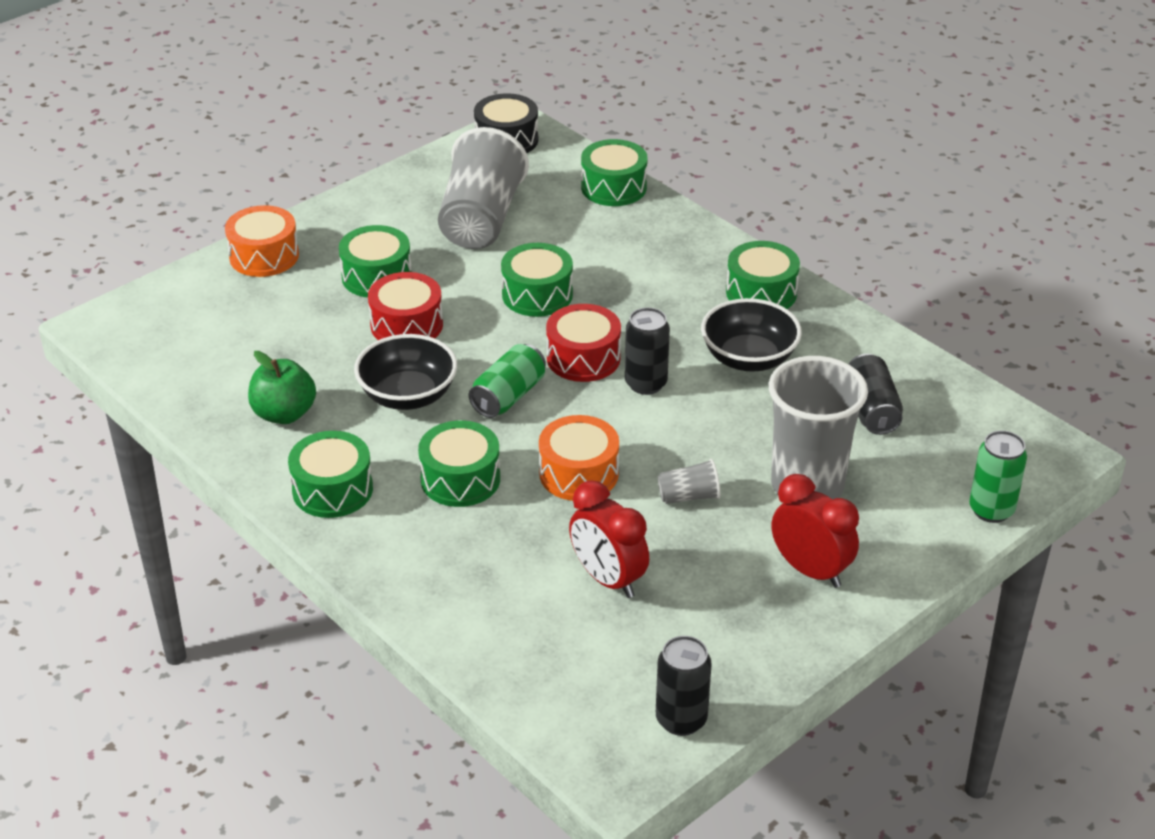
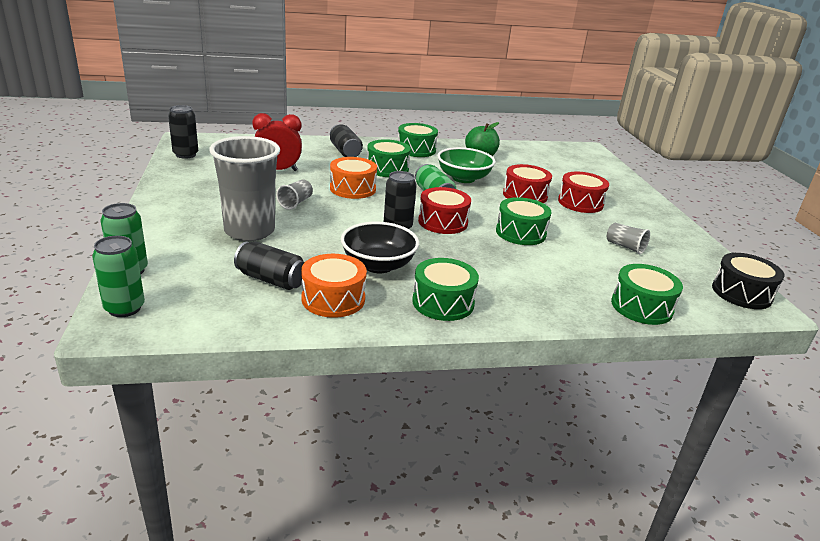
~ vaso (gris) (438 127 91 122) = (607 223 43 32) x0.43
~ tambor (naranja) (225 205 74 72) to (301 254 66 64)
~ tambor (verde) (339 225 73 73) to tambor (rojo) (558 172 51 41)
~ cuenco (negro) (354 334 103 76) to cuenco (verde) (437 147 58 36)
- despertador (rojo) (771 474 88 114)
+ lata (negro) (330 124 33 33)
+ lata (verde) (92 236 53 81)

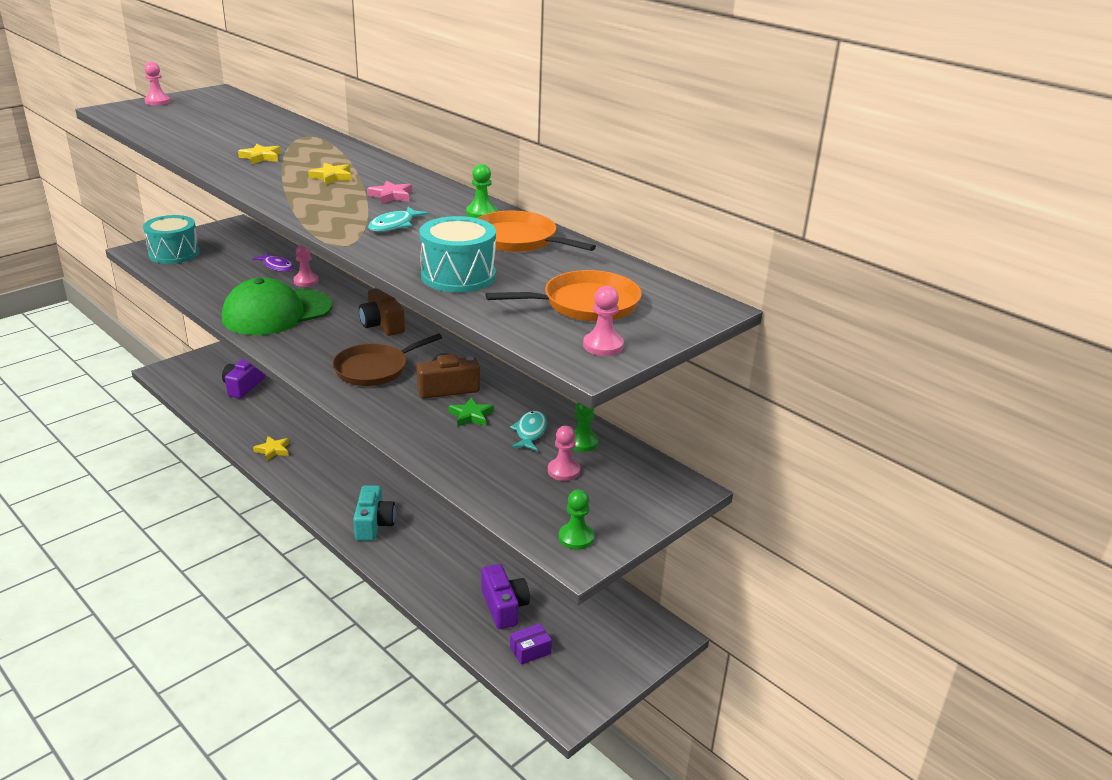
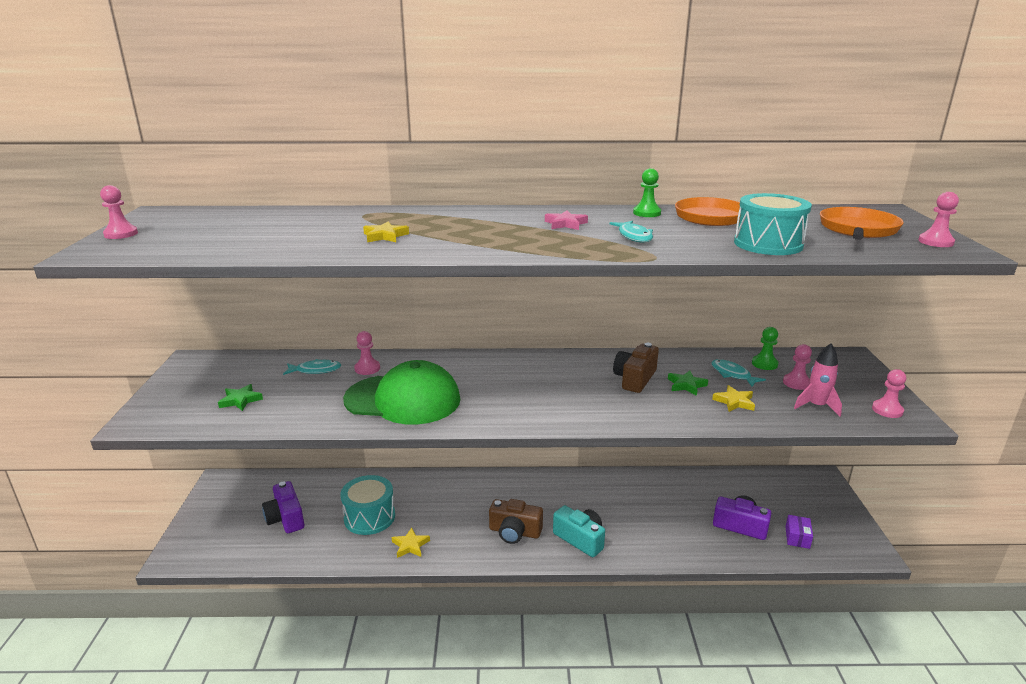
~ estrella (amarillo) (308 163 44 22) to (712 385 43 27)
~ tambor (turquesa) (143 215 57 49) to (340 475 55 60)
~ pez (morado) (252 253 42 19) to pez (turquesa) (283 359 58 16)
~ gorra (verde) (222 278 110 57) = (343 360 117 65) 90 degrees counterclockwise
~ cámara (marrón) (359 287 46 49) to (489 499 54 45)
- sartén (marrón) (332 334 110 52)
~ peón (verde) (559 490 35 60) to peón (rosa) (872 369 34 49)
+ cohete (rosa) (794 343 48 73)
+ estrella (verde) (218 384 45 27)

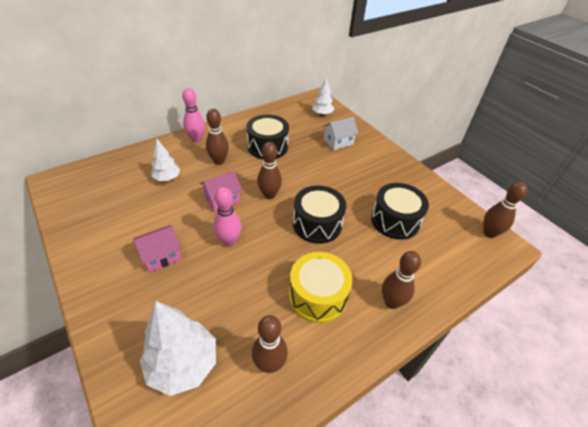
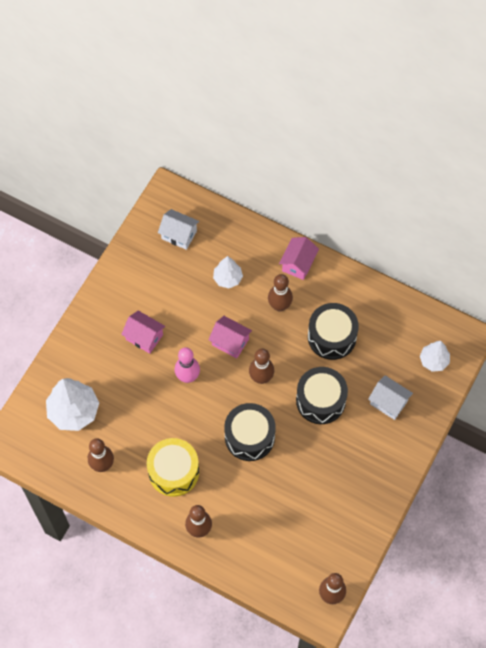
~ bolo (rosa) (182 88 23 55) to casa (rosa) (279 237 40 43)
~ tambor (negro) (371 183 58 57) to (296 367 52 57)
+ casa (blanco) (158 209 41 41)

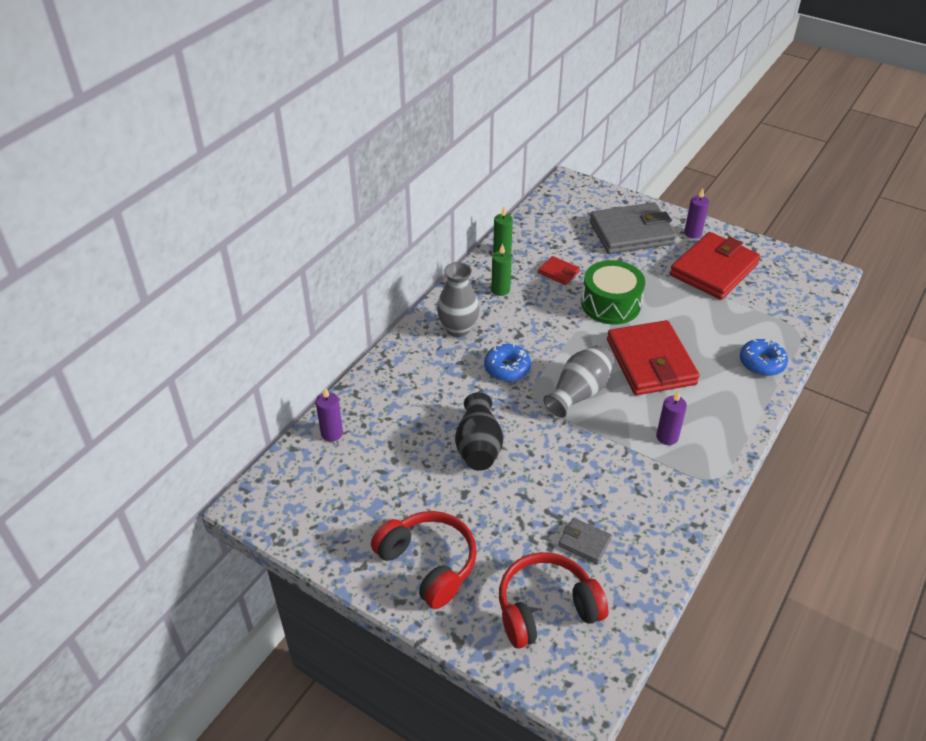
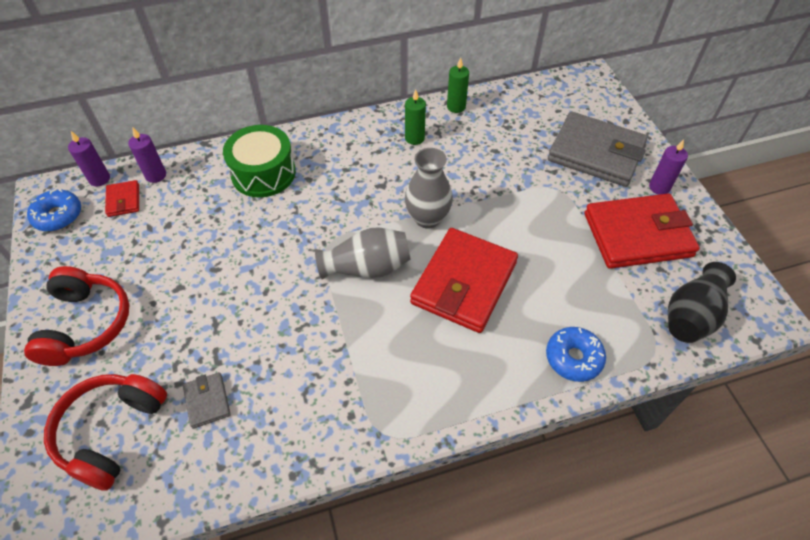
~ cartera (rojo) (538 256 42 29) to (105 180 34 37)
~ tambor (verde) (581 260 64 65) to (223 125 73 72)
~ florero (gris) (437 262 42 75) to (405 148 48 81)
~ rosquilla (azul) (484 344 47 37) to (27 189 54 42)
~ vela (morado) (656 390 31 55) to (68 131 42 56)
~ florero (negro) (455 392 48 79) to (668 262 68 81)
~ auriculares (rojo) (499 552 110 97) = (44 374 123 117) 90 degrees counterclockwise

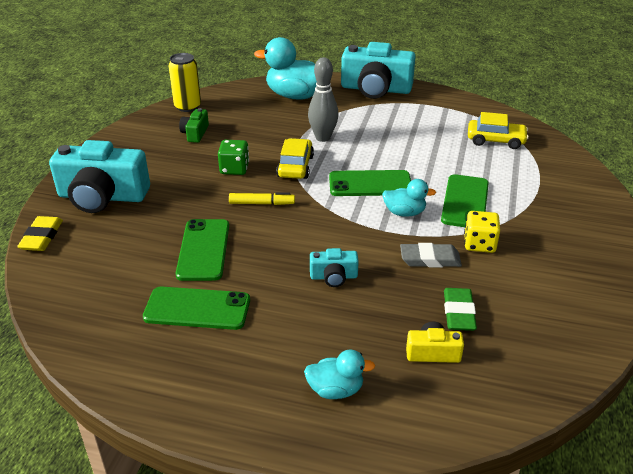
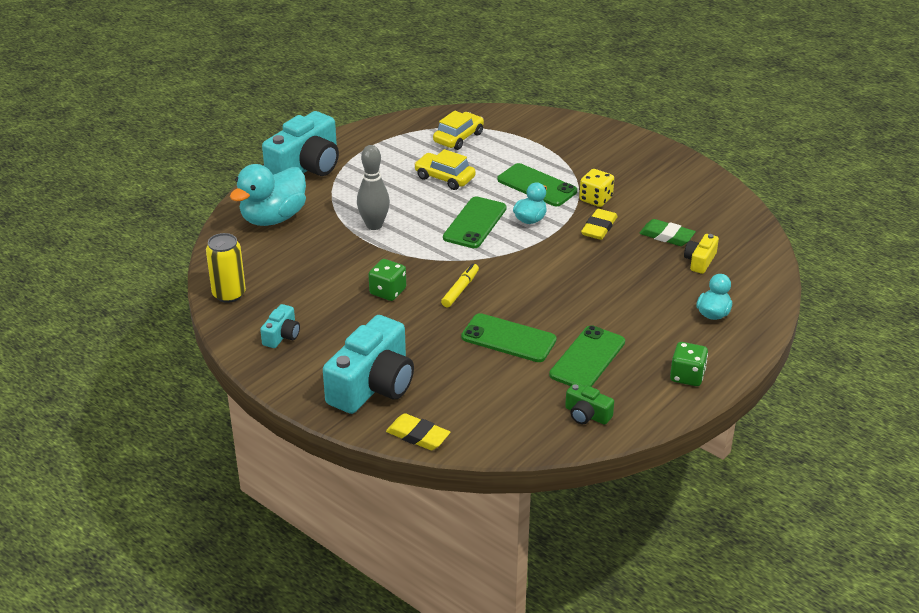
~ cámara (verde) (179 108 30 35) to (565 383 49 42)
~ coche (amarillo) (276 138 38 41) to (414 149 62 41)
~ goma de borrar (gris) (400 243 62 25) to goma de borrar (amarillo) (581 209 37 31)
~ cámara (turquesa) (310 248 49 39) to (260 304 40 44)
+ dado (verde) (670 342 38 44)

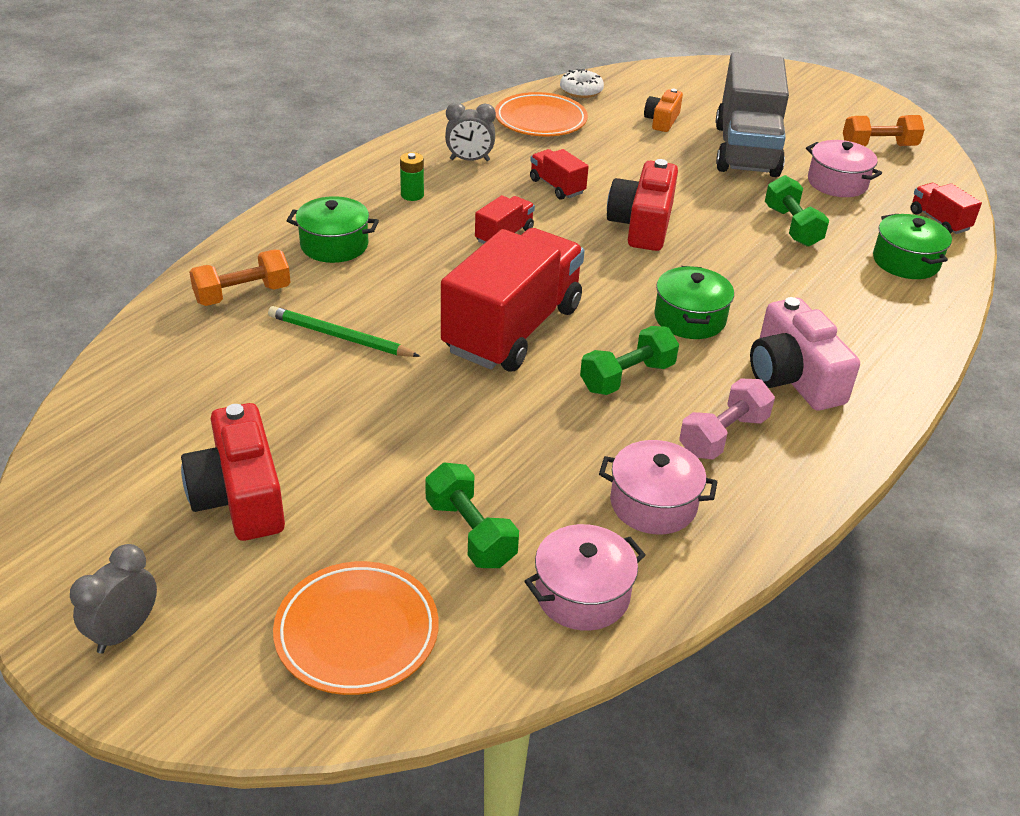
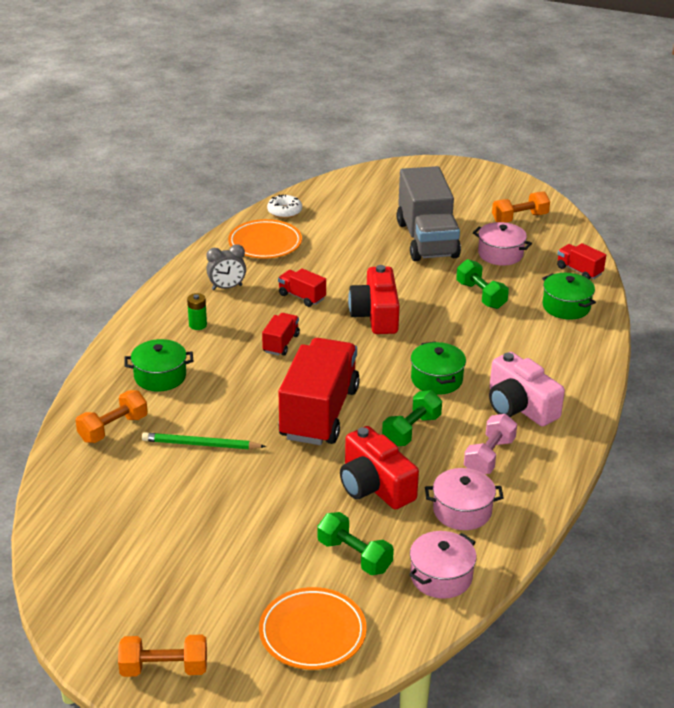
- cámara (naranja) (644 89 39 43)
~ cámara (rojo) (181 403 104 138) to (340 426 79 84)
~ despertador (gris) (70 544 87 110) to mancuerna (naranja) (118 635 89 42)

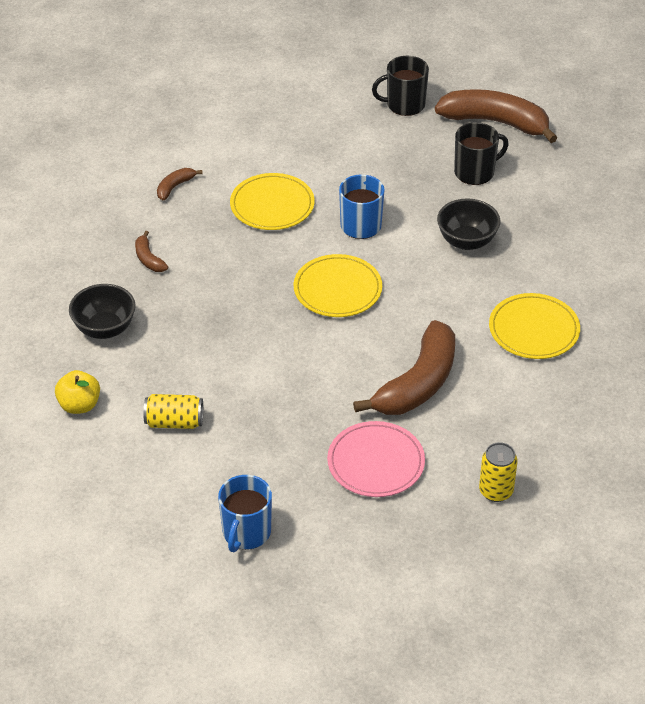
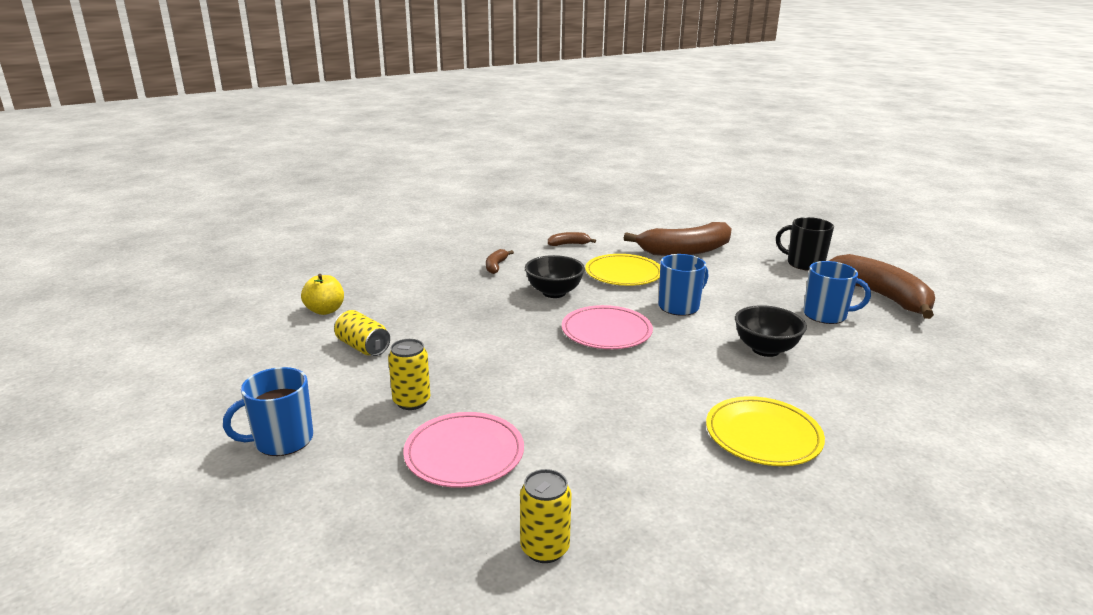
~ taza (negro) (454 122 55 63) to taza (azul) (803 261 68 63)
~ plato (amarillo) (294 254 88 63) to plato (rosa) (562 305 91 44)
~ cuenco (negro) (69 284 67 55) to (525 255 60 43)
~ plátano (marrón) (353 320 102 95) to (624 222 108 34)
+ lata (amarillo) (388 339 42 71)

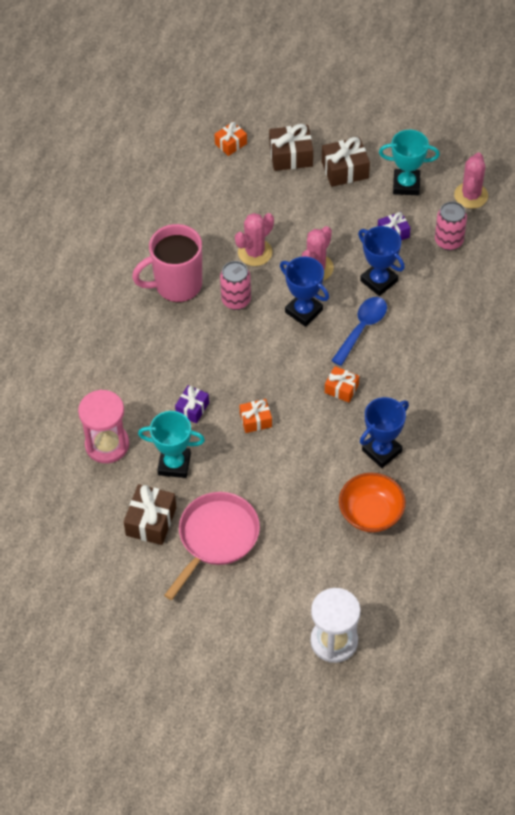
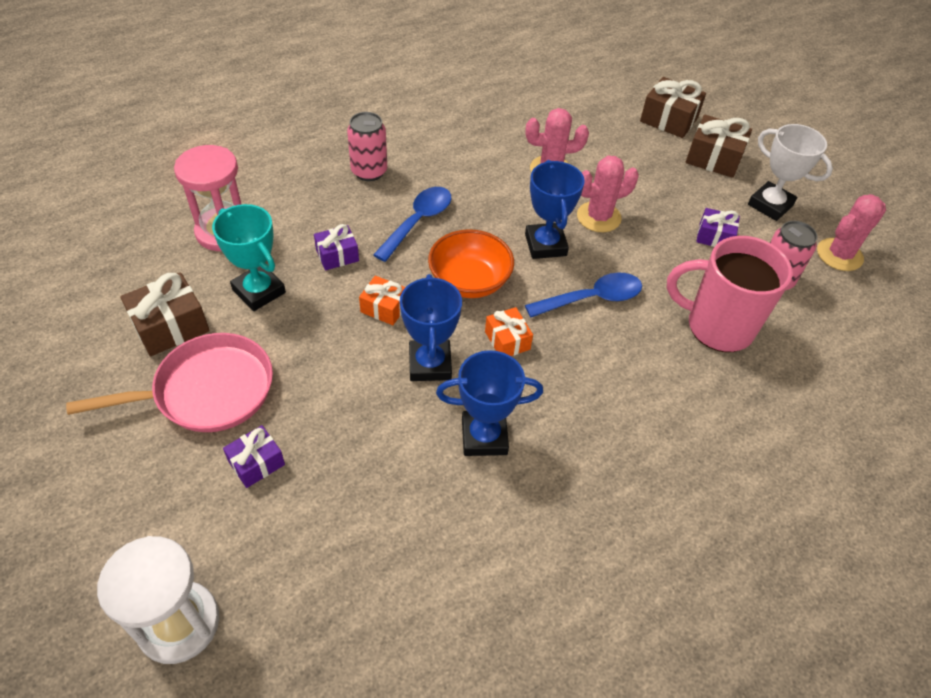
- regalo (naranja) (214 122 33 34)
~ trofeo (turquesa) (379 130 61 65) to trofeo (blanco) (748 124 85 97)
~ taza (rosa) (132 224 70 78) to (666 236 127 116)
~ trofeo (azul) (358 226 47 70) to (400 274 62 107)
~ lata (rosa) (220 261 31 49) to (347 112 40 69)
~ cuenco (naranja) (339 473 67 59) to (428 229 86 69)
+ cuchara (azul) (373 187 78 75)
+ regalo (morado) (223 425 62 63)

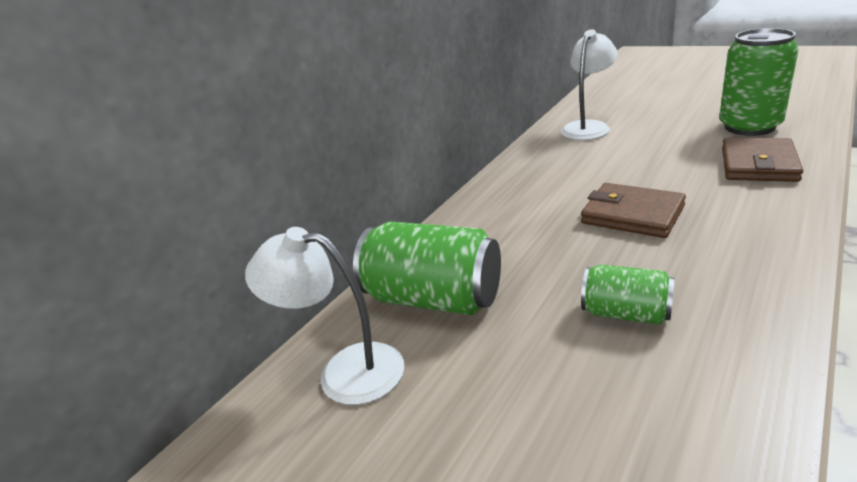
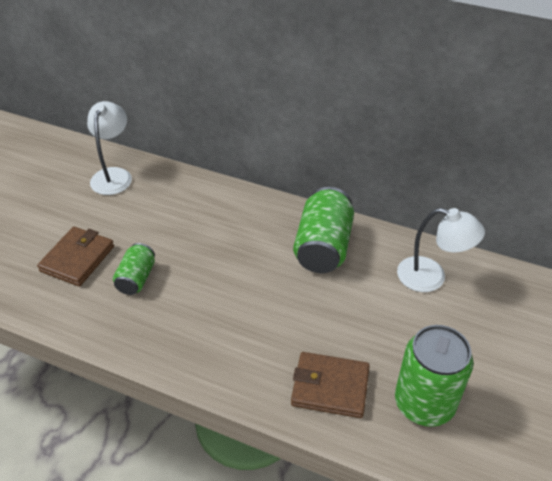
~ cartera (marrón) (581 183 105 55) to (37 227 77 60)
~ lata (verde) (353 222 148 93) to (293 187 61 86)

